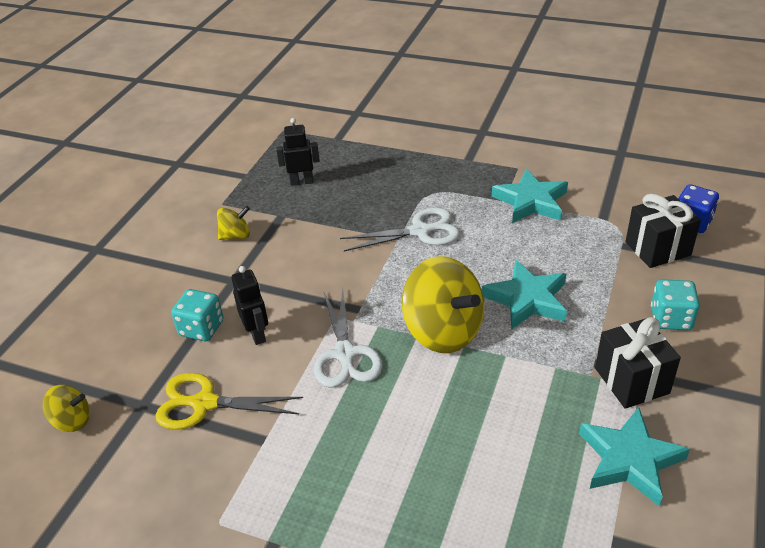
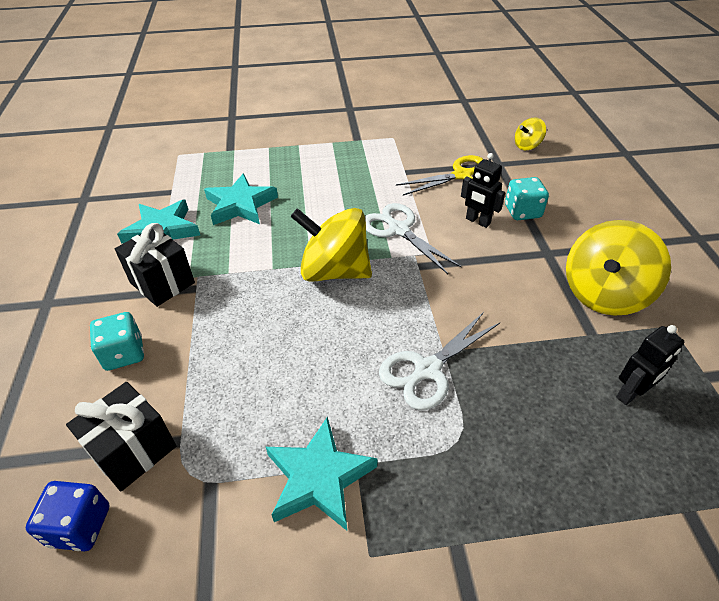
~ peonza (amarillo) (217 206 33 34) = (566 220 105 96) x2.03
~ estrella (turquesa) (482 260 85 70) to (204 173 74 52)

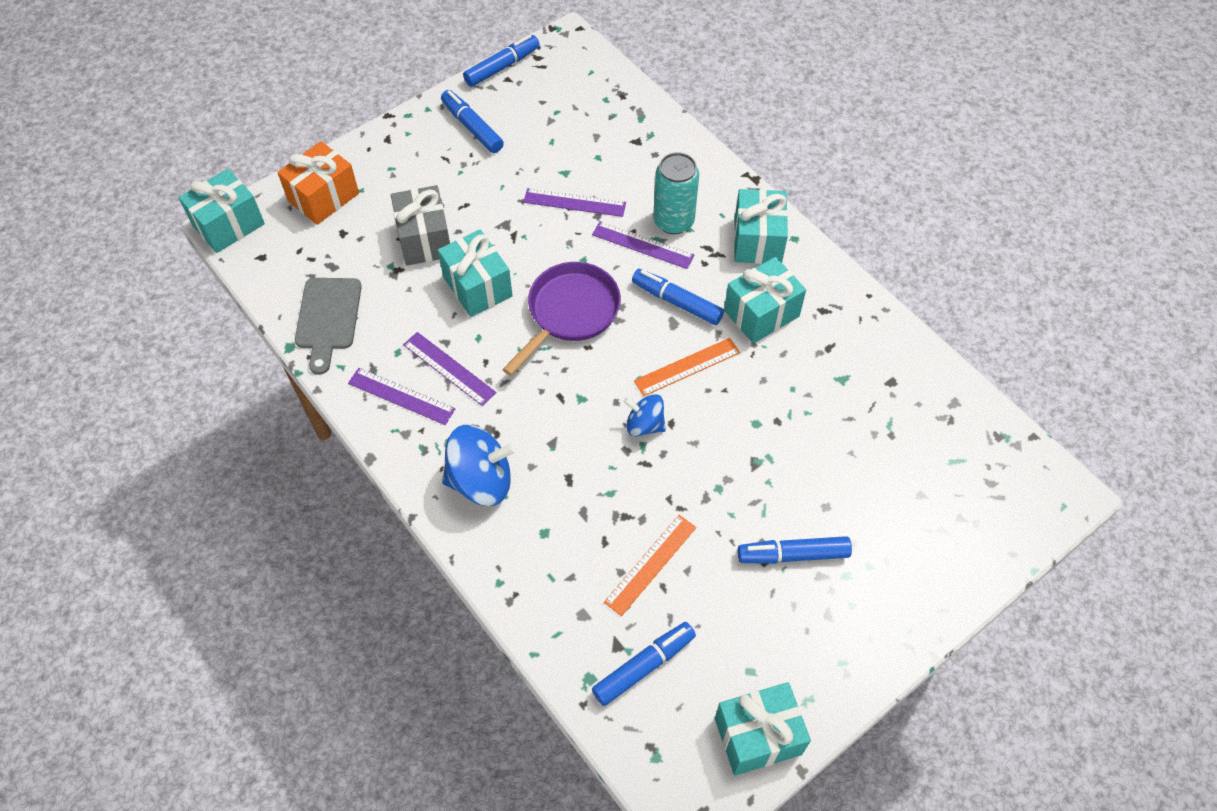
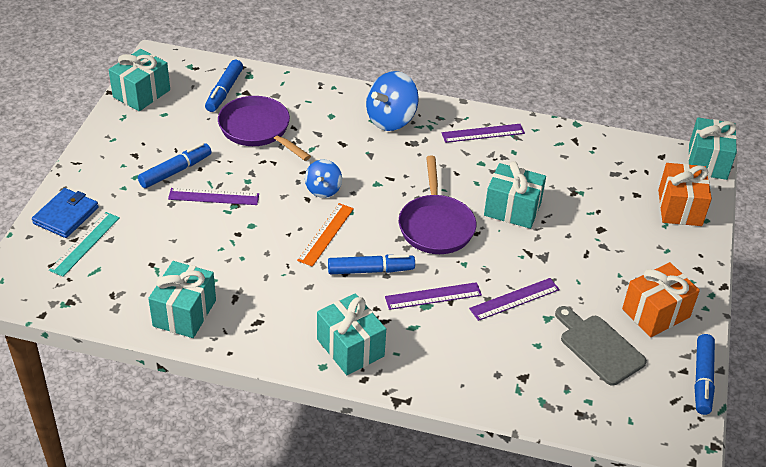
~ rotulador (azul) (441 90 63 63) to regalo (naranja) (622 262 78 75)
- lata (turquesa) (653 152 46 82)
- regalo (gris) (391 185 59 81)
~ regalo (turquesa) (724 257 82 87) to (148 261 68 77)
~ tabla de cortar (gris) (295 278 67 97) to (555 306 92 80)
~ regla (morado) (403 332 94 74) to (168 188 91 17)
~ peonza (azul) (623 394 43 43) = (305 159 37 39) 120 degrees clockwise
~ regla (naranja) (604 515 93 101) to sartén (morado) (218 96 93 65)
+ cartera (azul) (32 188 67 50)
+ regla (turquesa) (49 212 71 65)

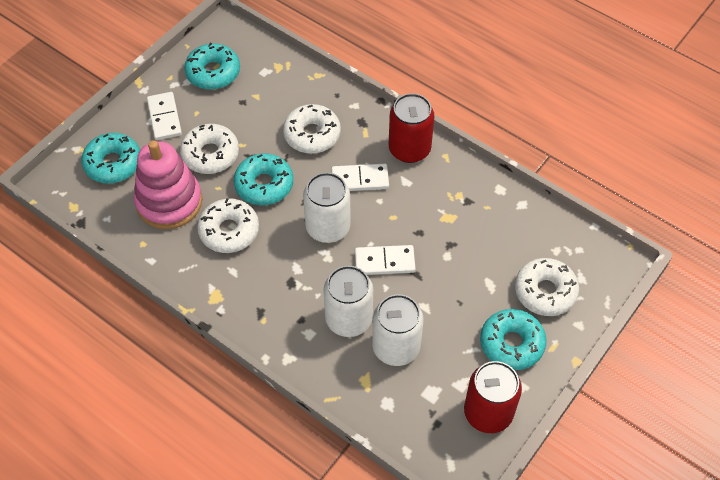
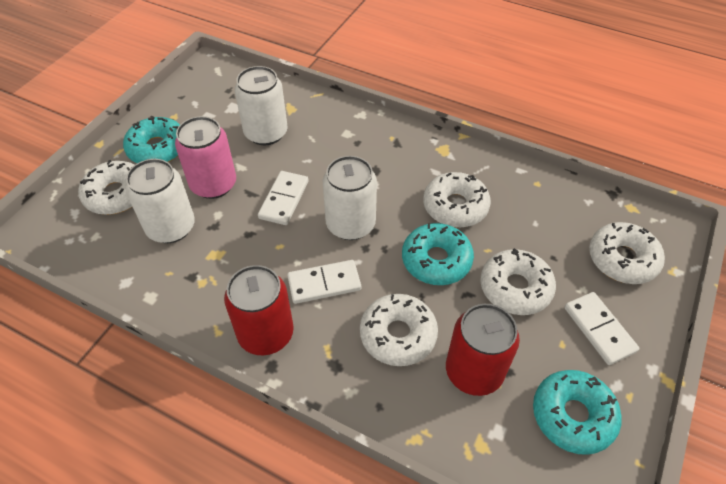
~ rosquilla (turquesa) (81 133 59 51) to rosquilla (blanco) (589 222 76 62)
- juguete apilable (rosa) (134 140 68 89)
~ ficha de dominó (blanco) (355 245 61 30) = (258 171 51 54) 60 degrees counterclockwise
~ lata (blanco) (324 266 49 71) to (126 159 69 84)
~ lata (rojo) (464 361 58 72) to (446 304 74 92)
+ lata (rosa) (175 116 61 83)

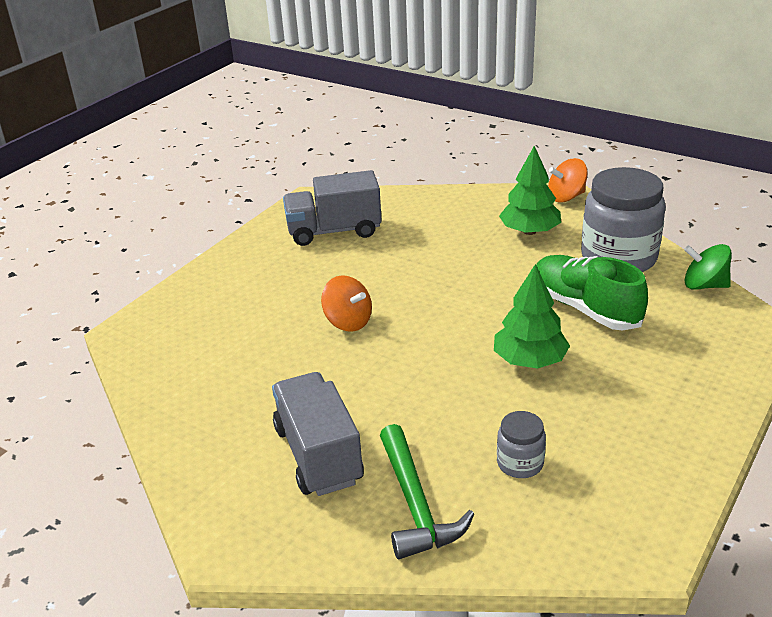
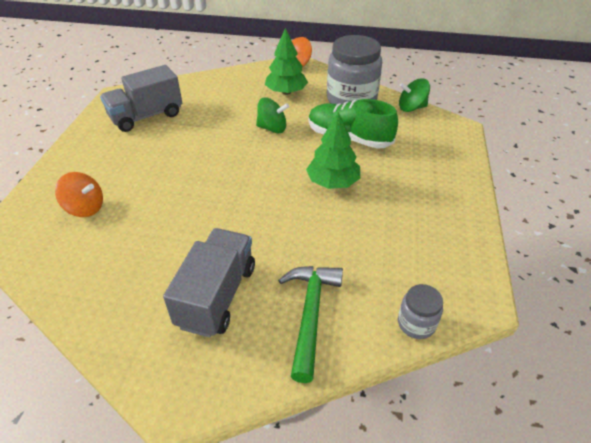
~ peonza (naranja) (321 275 51 57) to (55 172 48 45)
~ camión (gris) (272 372 92 124) = (163 228 92 109) 60 degrees clockwise
~ tarro (gris) (497 411 49 67) to (398 284 45 55)
~ martillo (verde) (380 424 94 135) = (278 266 65 117) 135 degrees counterclockwise
+ peonza (verde) (256 98 33 35)

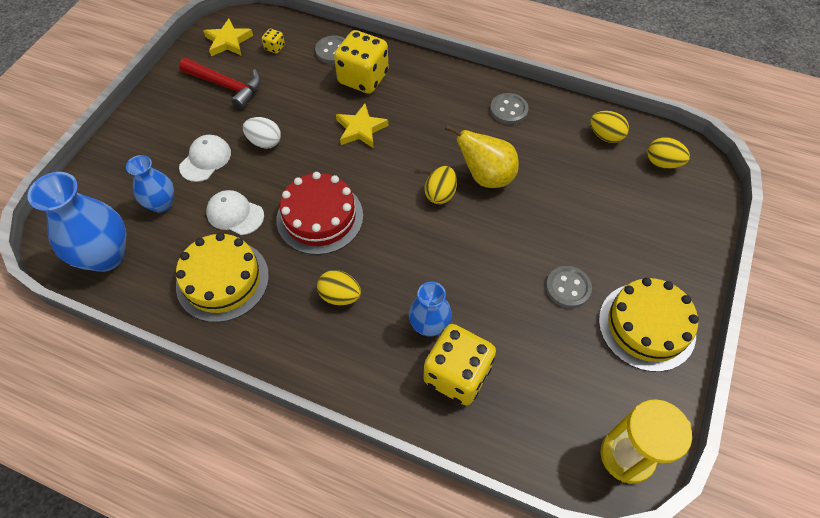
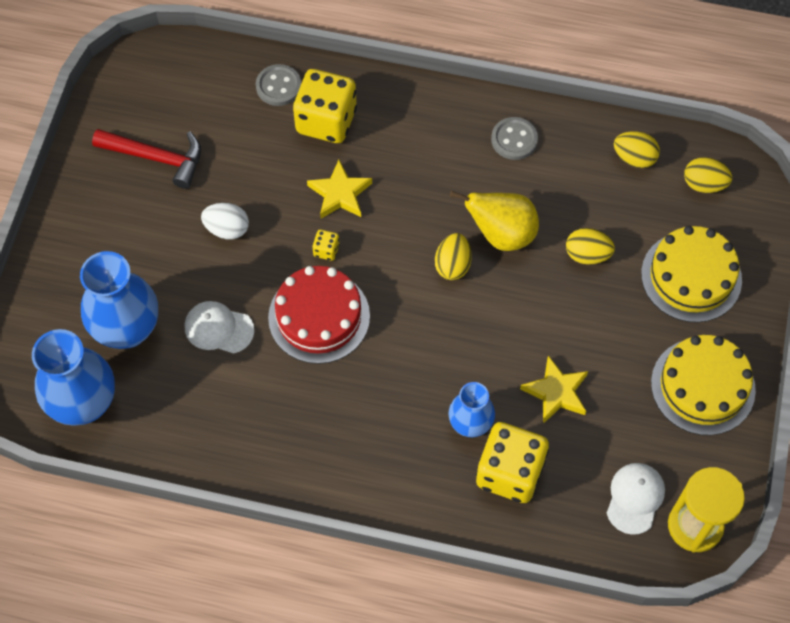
~ estrella (amarillo) (203 19 50 37) to (520 356 68 68)
~ dado (amarillo) (262 29 23 25) to (313 230 27 31)
~ gorra (blanco) (179 135 52 47) to (607 463 58 72)
~ florero (azul) (126 155 48 58) = (80 251 78 98) x1.68
~ tarta (amarillo) (176 233 93 89) to (641 226 101 97)
- botón (gris) (546 266 46 42)
~ huevo (amarillo) (317 270 44 35) to (566 228 49 36)

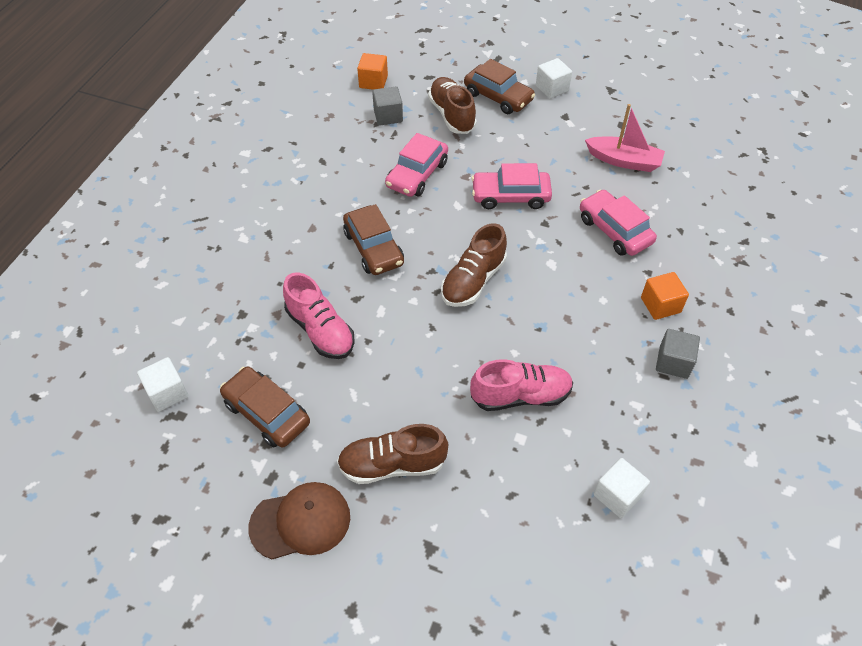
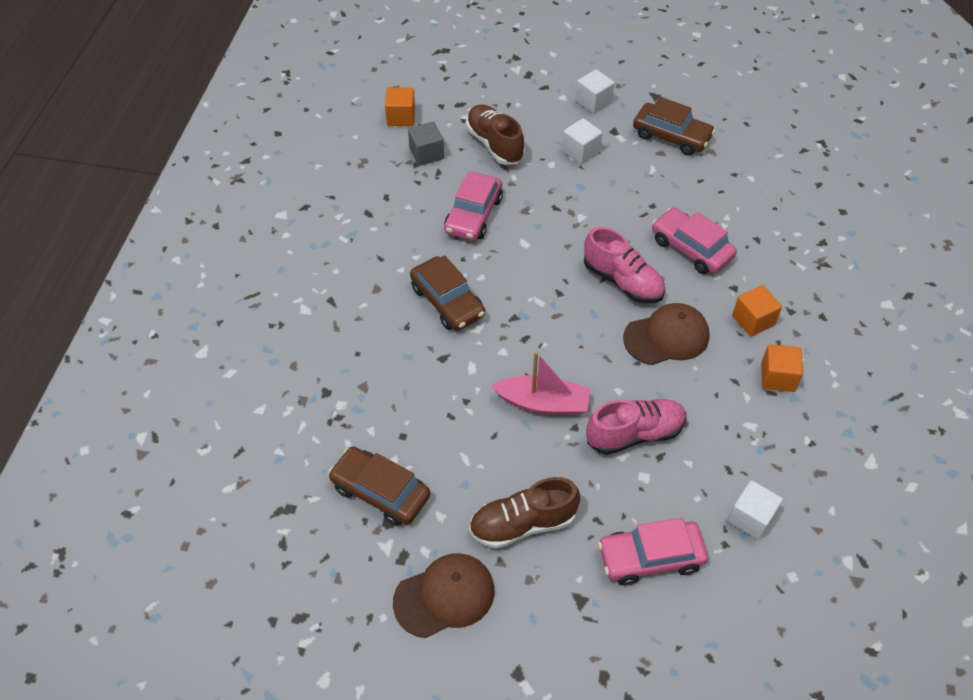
~ coche (marrón) (464 59 71 55) to (633 97 82 58)
~ barco (rosa) (585 104 80 68) to (491 352 100 63)
~ coche (rosa) (471 163 81 46) to (598 518 110 68)
- zapato (marrón) (441 223 66 84)
~ zapato (rosa) (283 273 72 86) to (584 227 81 76)
~ cubo (gris) (656 329 44 50) to cubo (naranja) (761 344 42 48)
~ cubo (blanco) (137 357 52 55) to (562 118 40 46)
+ gorra (marrón) (623 303 86 62)

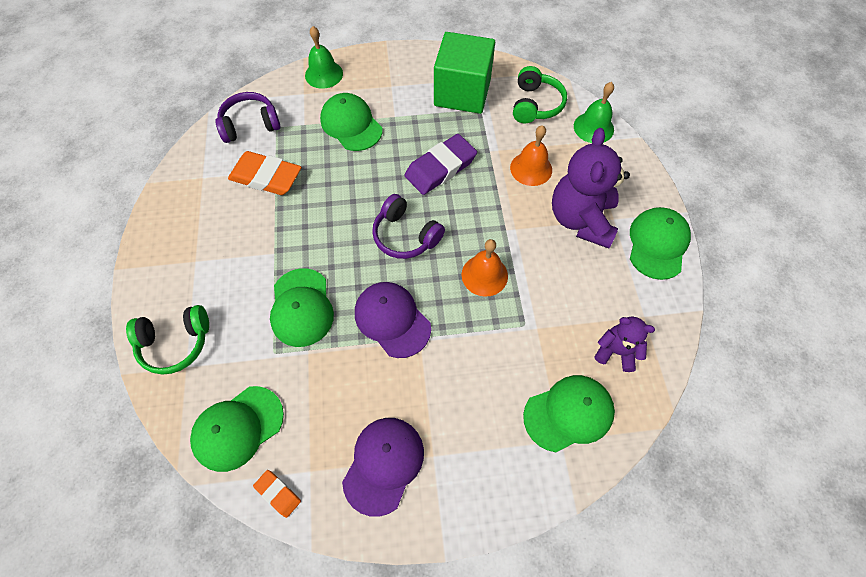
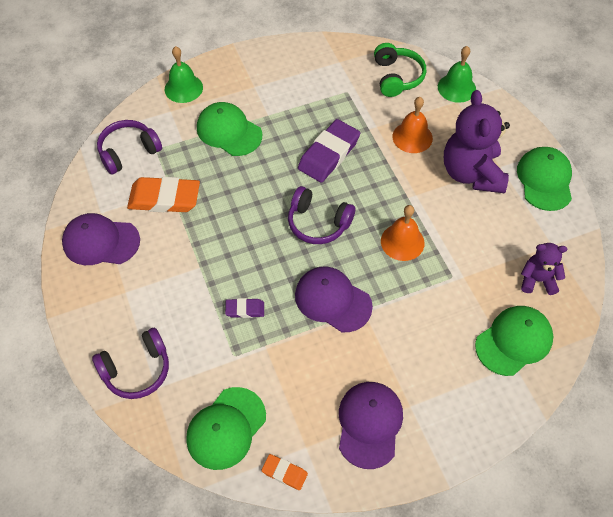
- cubo (verde) (434 32 61 82)
~ gorra (verde) (270 268 64 79) to goma de borrar (morado) (225 298 39 20)
~ auriculares (verde) (126 305 83 70) to auriculares (morado) (92 328 77 71)
+ gorra (morado) (62 213 78 52)

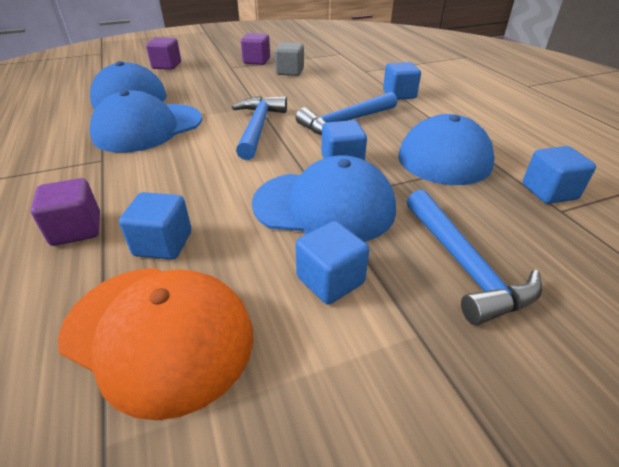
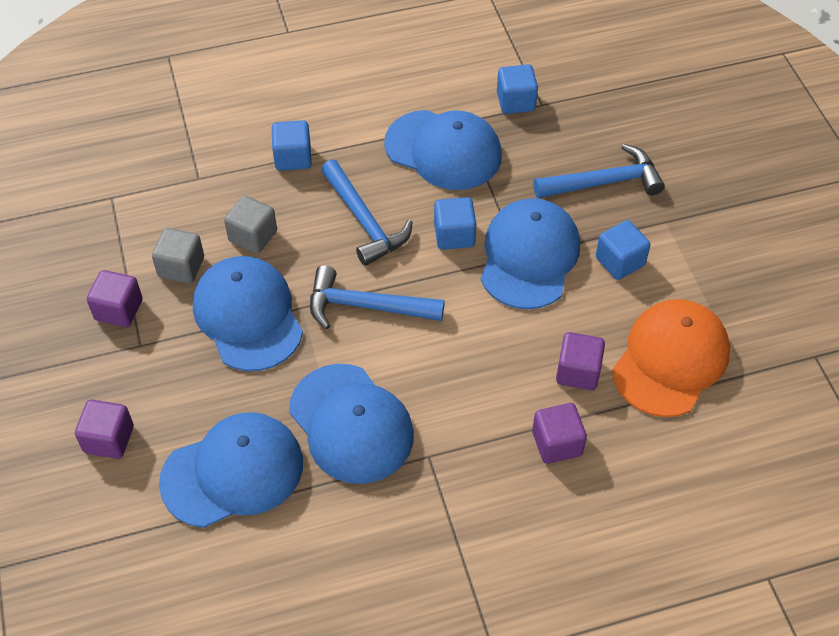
~ cubo (azul) (119 192 72 68) to cubo (morado) (556 332 49 58)
+ cubo (gris) (224 196 53 58)
+ gorra (azul) (193 256 110 115)

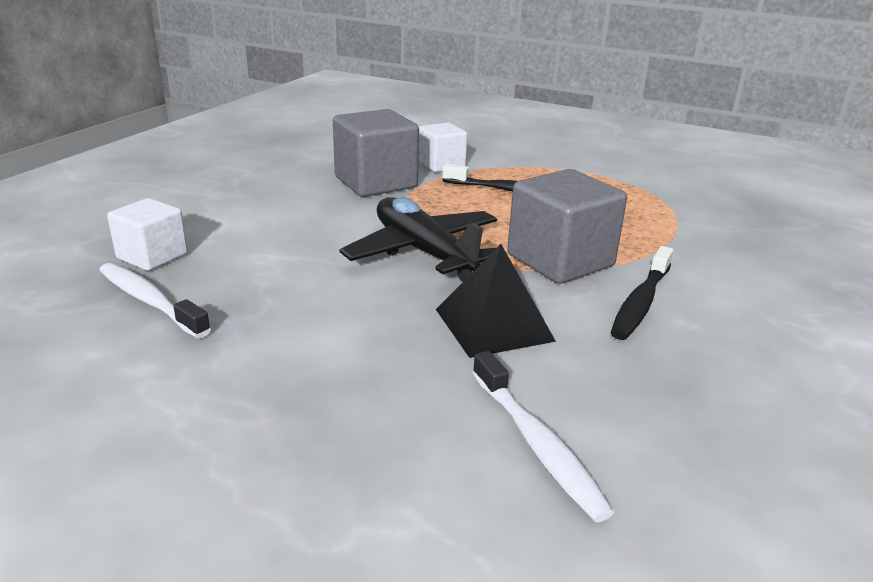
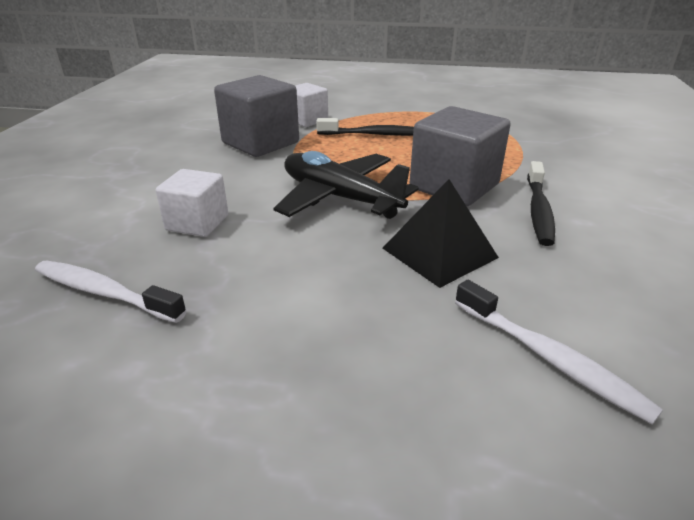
~ cubo (blanco) (107 198 81 73) to (156 169 72 68)

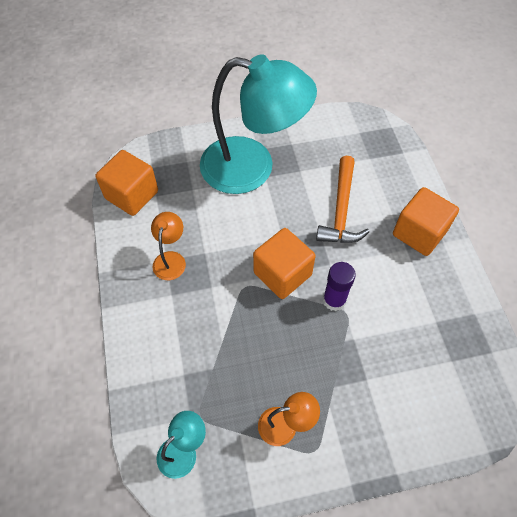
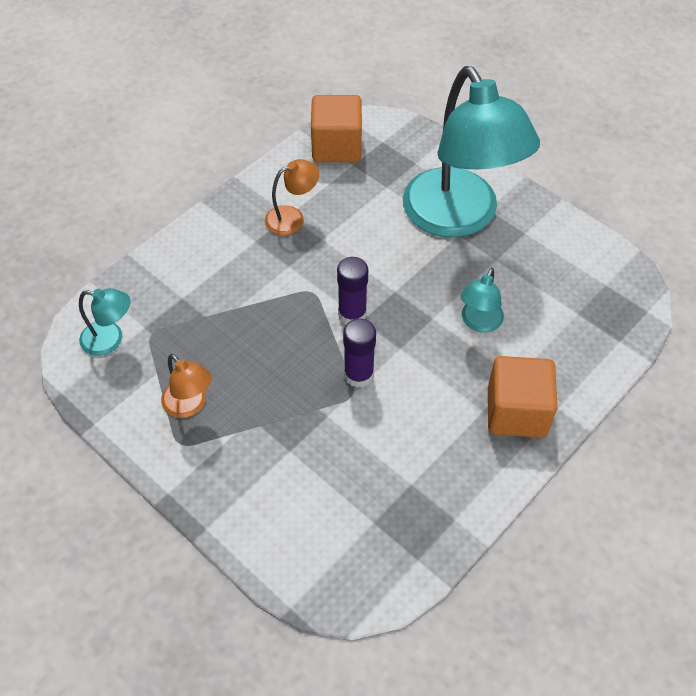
~ martillo (naranja) (316 156 54 87) to lámpara (turquesa) (461 268 43 65)
~ cubo (naranja) (253 228 62 71) to barra de pegamento (morado) (337 257 31 68)

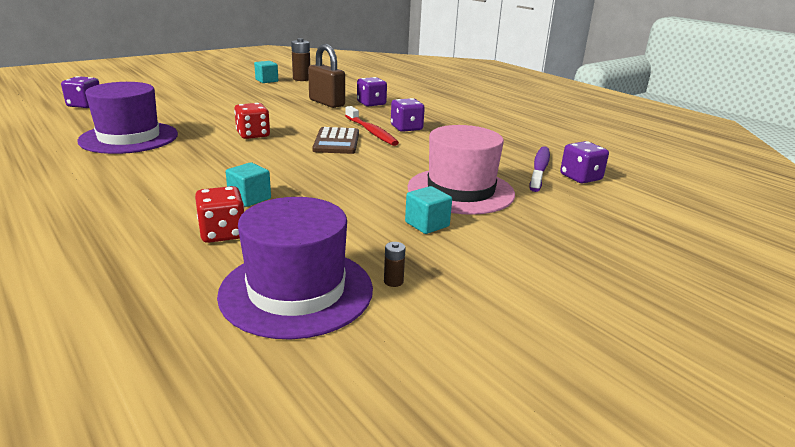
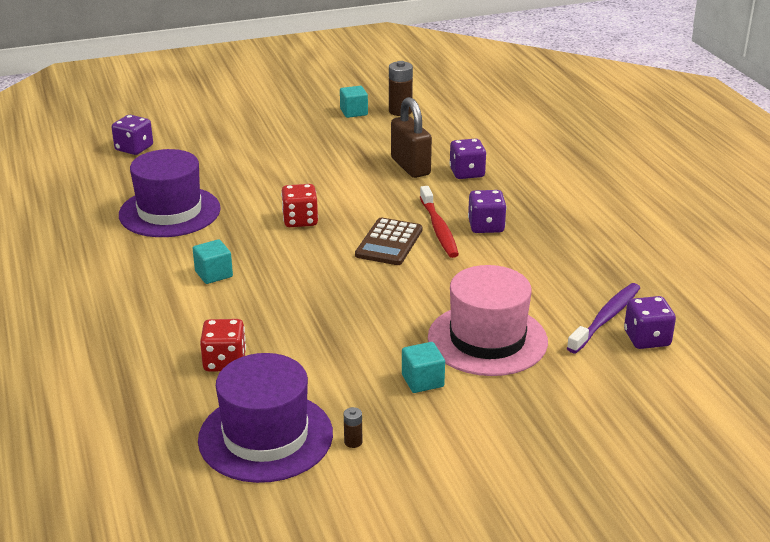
~ cubo (turquesa) (226 163 45 44) to (193 239 40 45)

